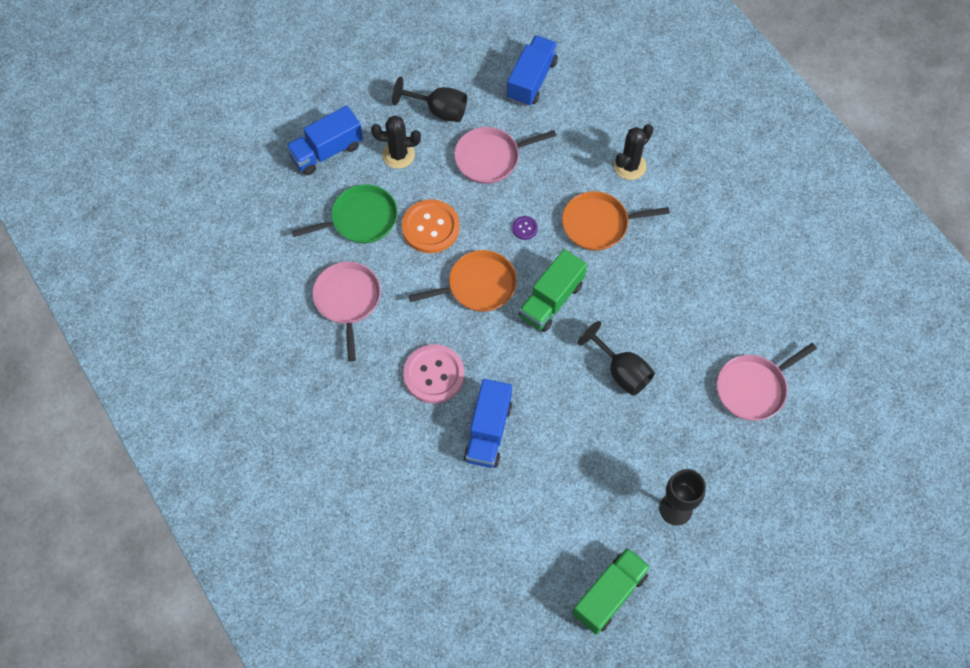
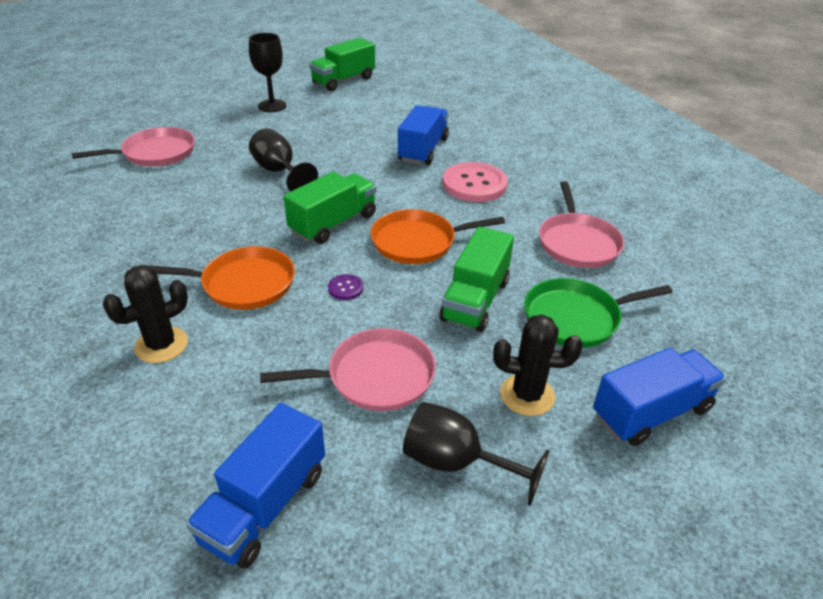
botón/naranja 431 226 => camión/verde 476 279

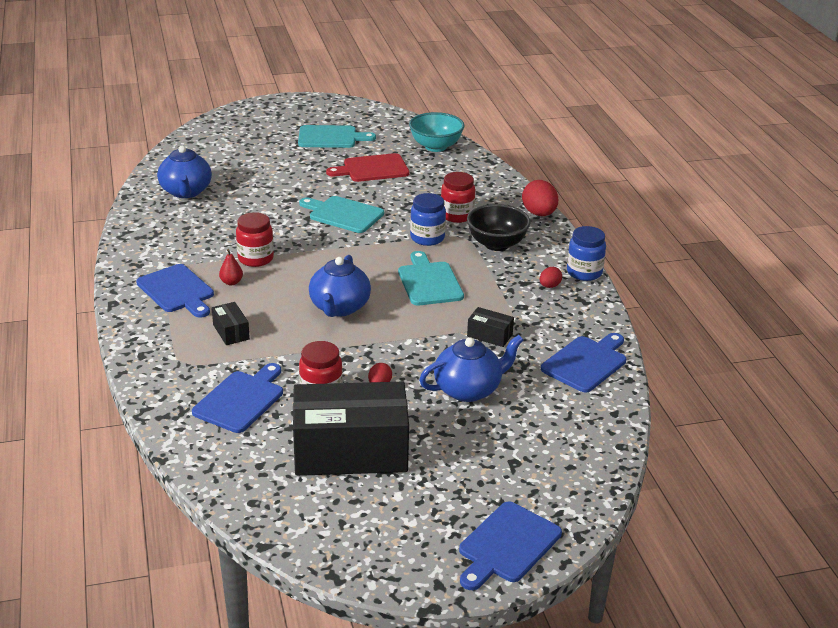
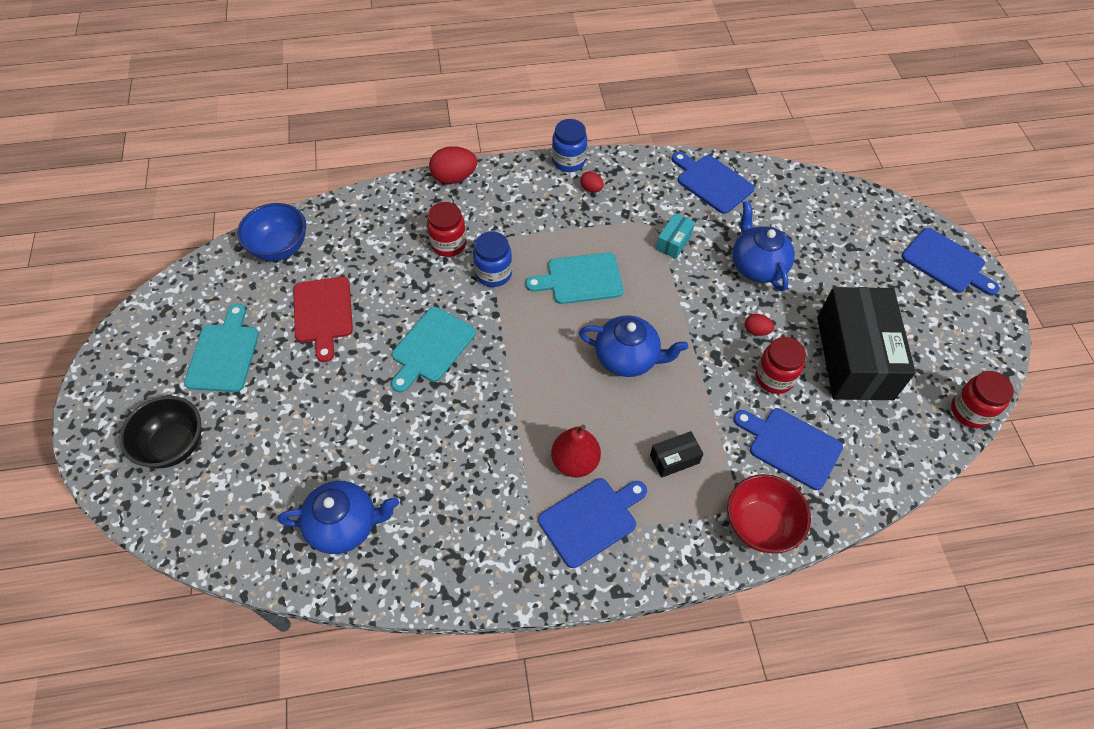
pera/rojo 231 267 => pera/rojo 576 451, x1.81
tarro/rojo 255 239 => tarro/rojo 982 399, move
cuenco/turquesa 437 132 => cuenco/azul 271 232
cuenco/negro 499 227 => cuenco/negro 160 432, move
caja/negro 490 327 => caja/turquesa 675 236
nothing => cuenco/rojo 769 513

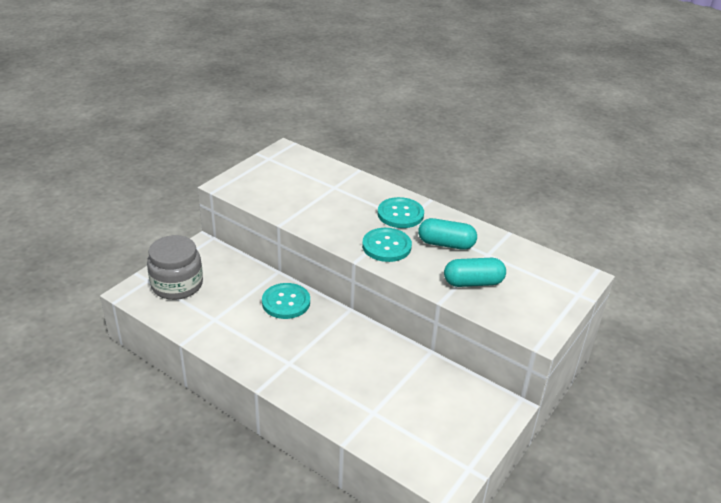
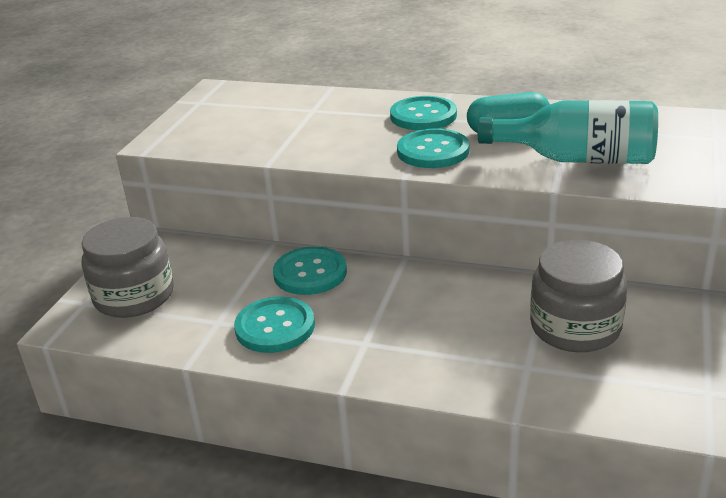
cápsula/turquesa 475 272 => botella/turquesa 568 132
nothing => botón/turquesa 274 325
nothing => tarro/gris 578 296

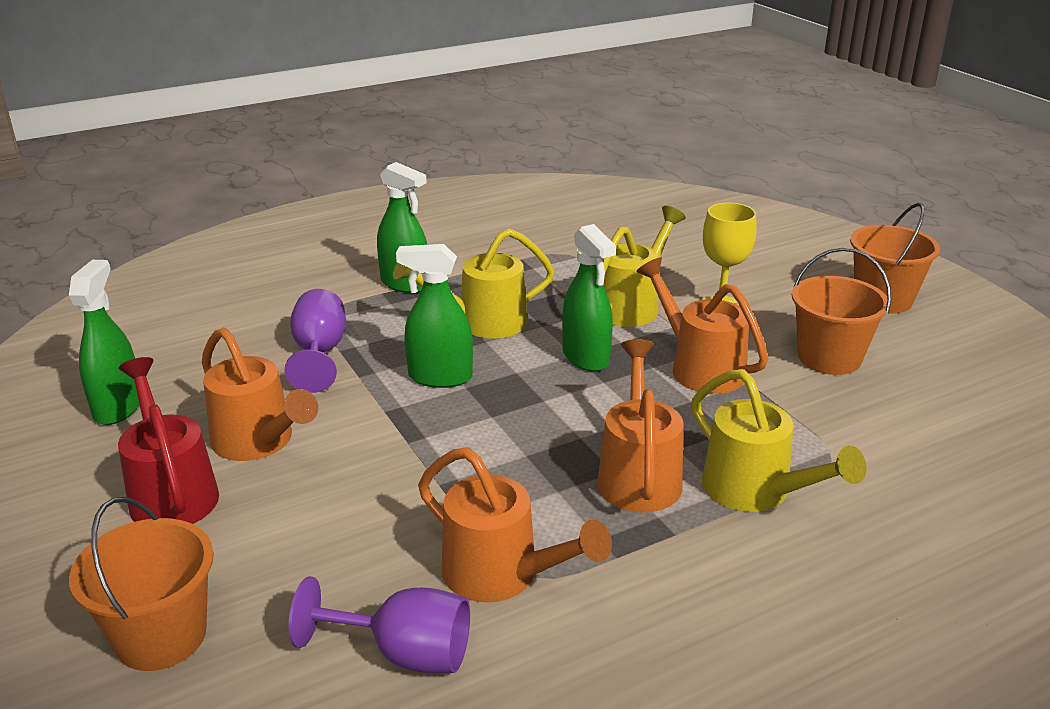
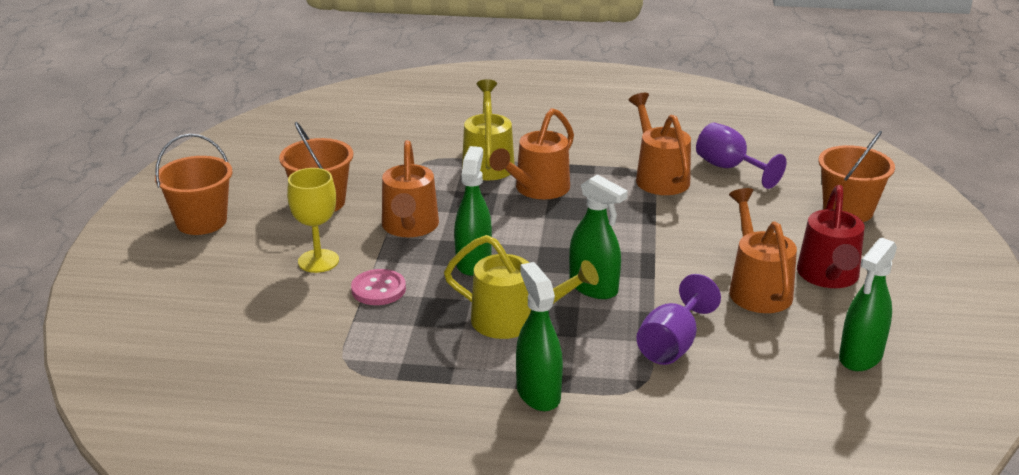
regadera/amarillo 644 266 => botón/rosa 378 287

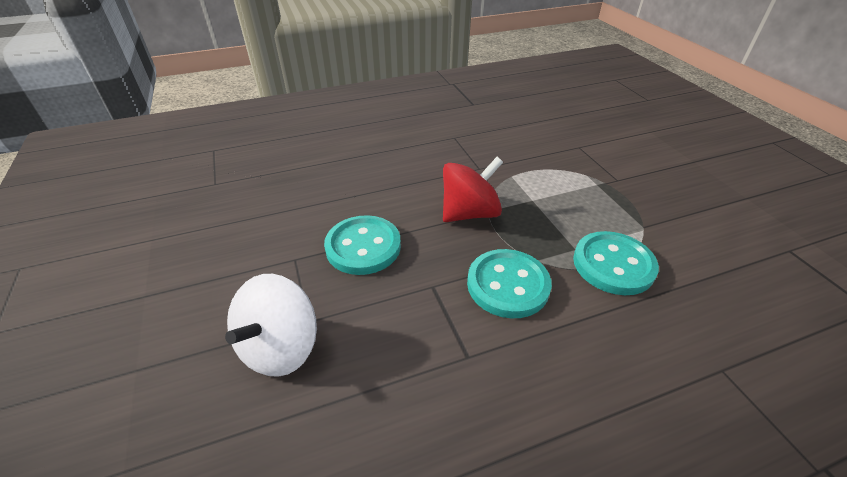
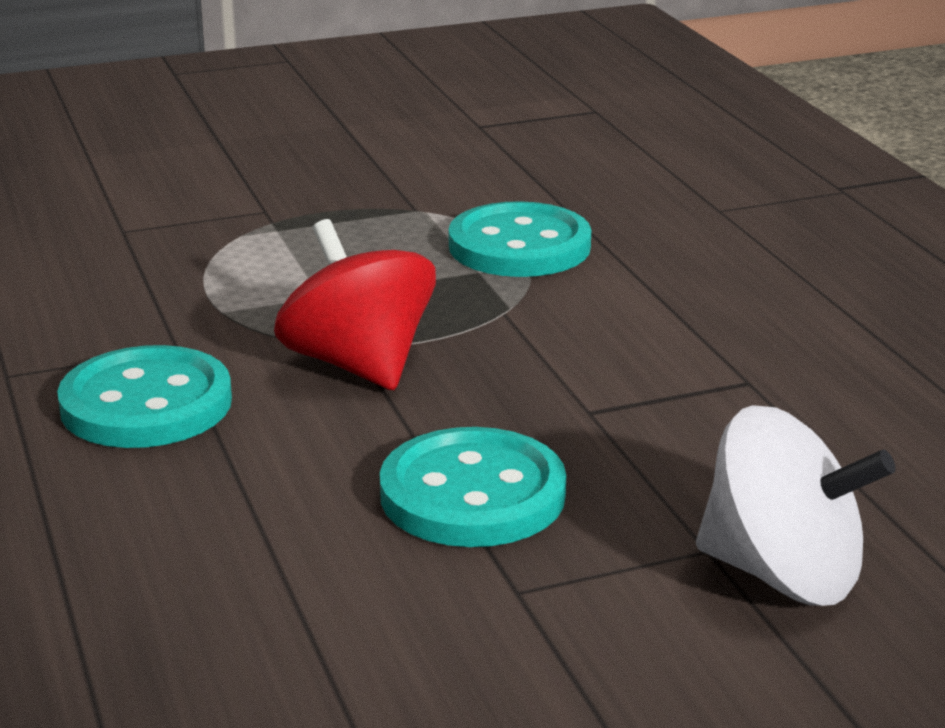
botón/turquesa 509 283 => botón/turquesa 144 396, move

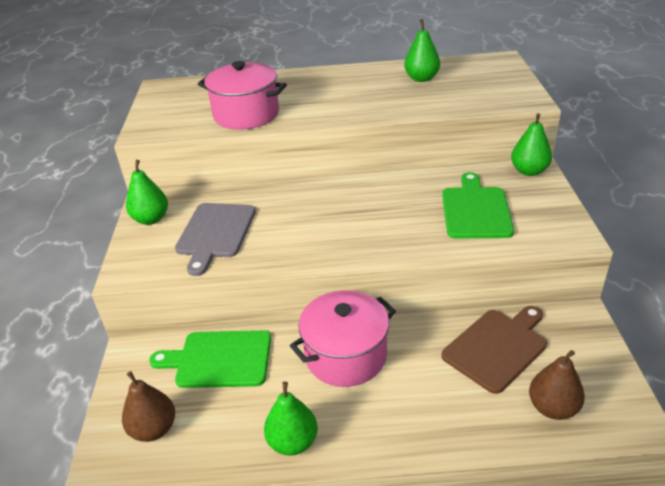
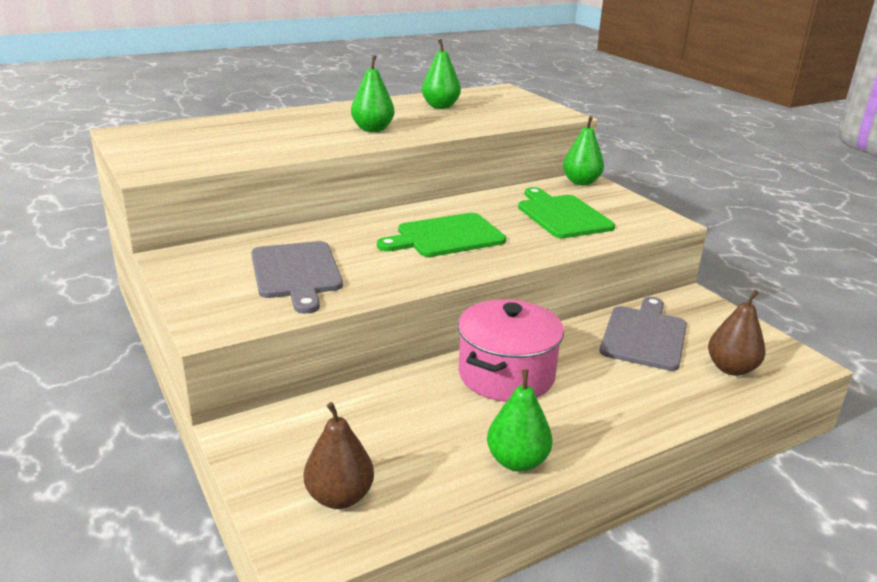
pera/verde 147 192 => pera/verde 372 93, move
tabla de cortar/verde 210 359 => tabla de cortar/verde 441 235, move
olla/rosa 242 95 => nothing
tabla de cortar/marrón 494 350 => tabla de cortar/gris 643 334

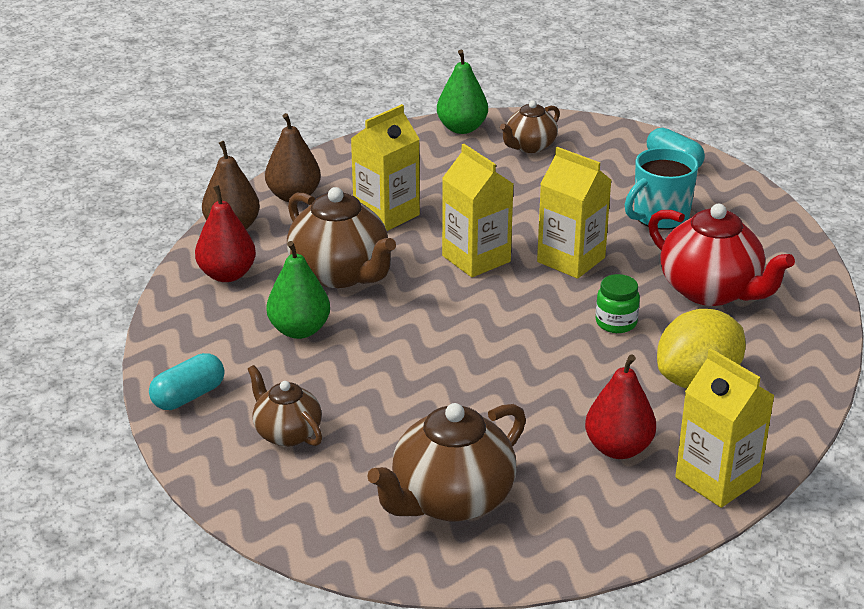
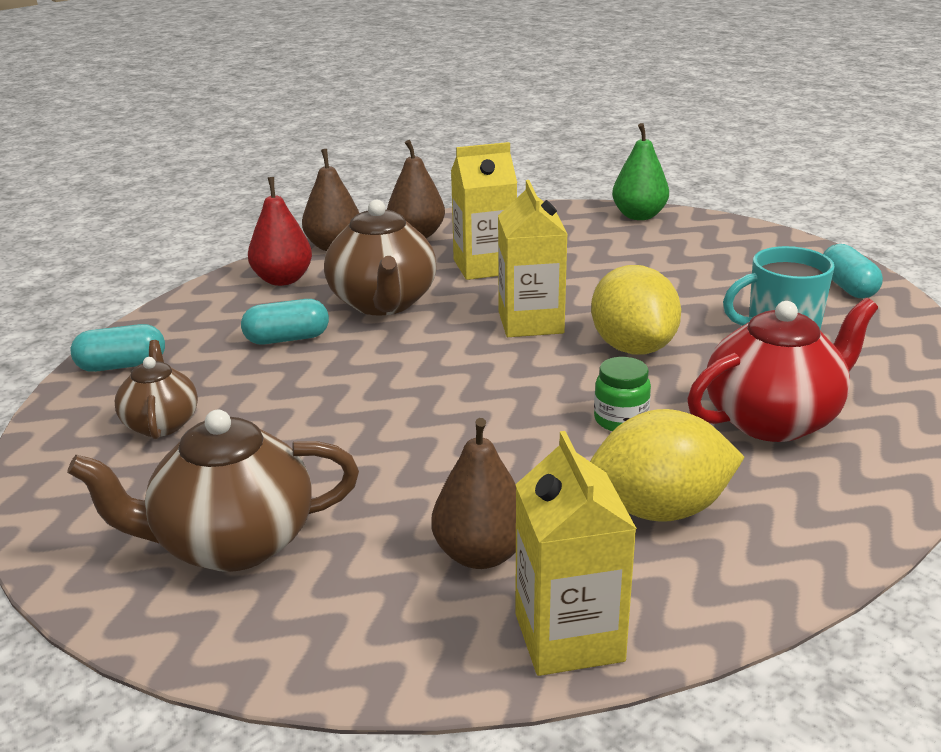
pera/verde 298 290 => cápsula/turquesa 285 321
tetera/marrón 530 127 => nothing
cartón de leche/amarillo 574 213 => limón/amarillo 636 310
pera/rojo 620 406 => pera/marrón 474 493
tetera/rojo 721 255 => tetera/rojo 782 370, 105 degrees counterclockwise

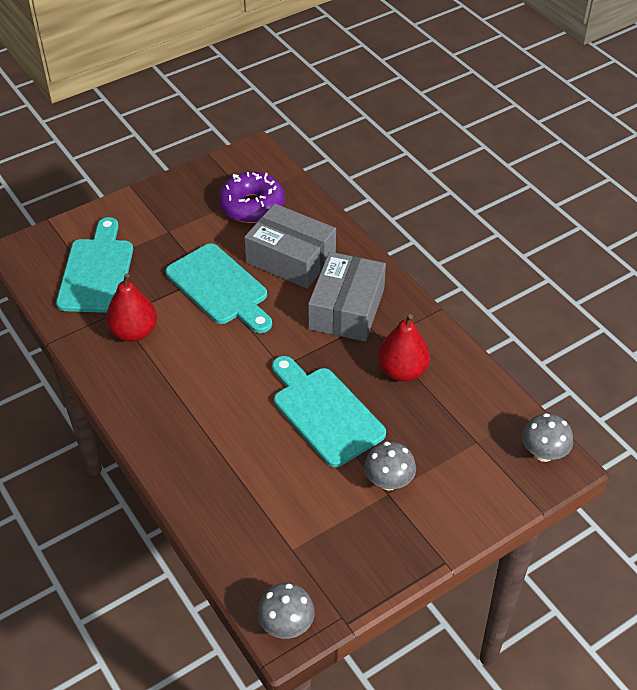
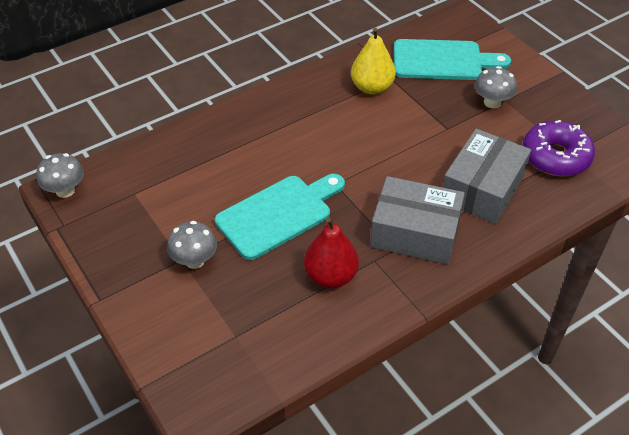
pera/rojo 131 307 => pera/amarillo 373 61
tabla de cortar/turquesa 219 288 => nothing
seta/gris 547 437 => seta/gris 496 87, move

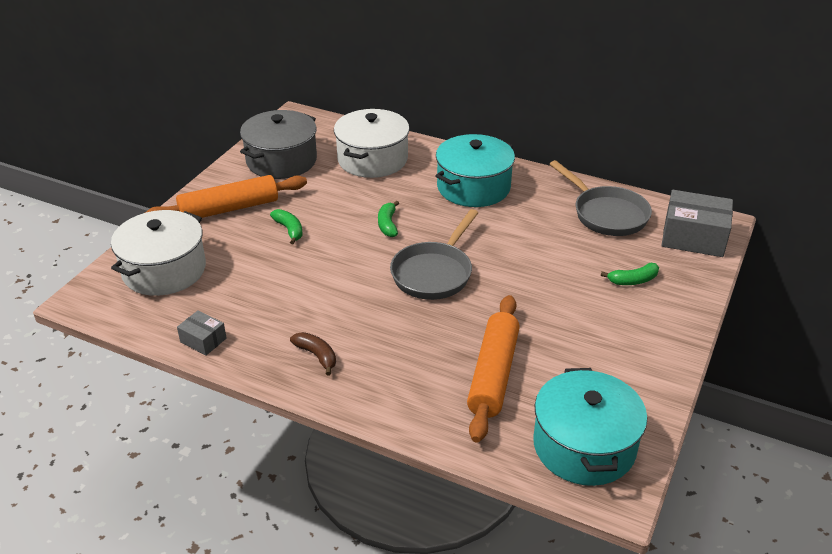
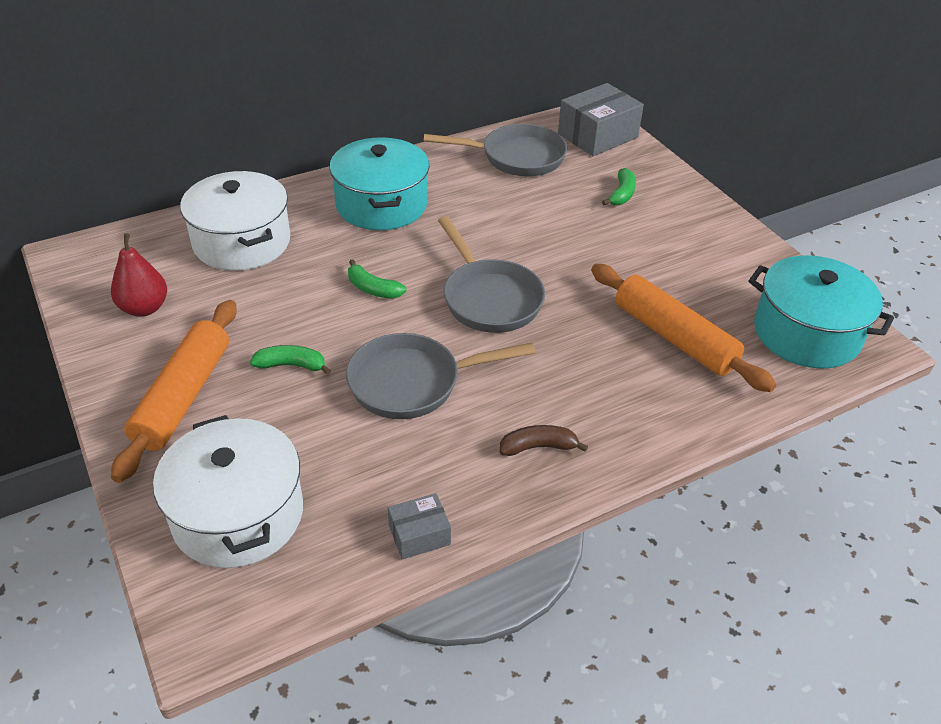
olla/gris 278 144 => pera/rojo 139 275
nothing => sartén/gris 441 376

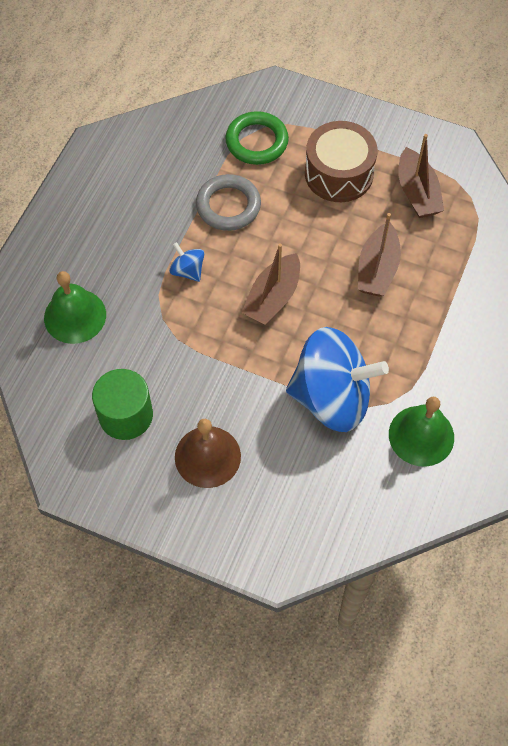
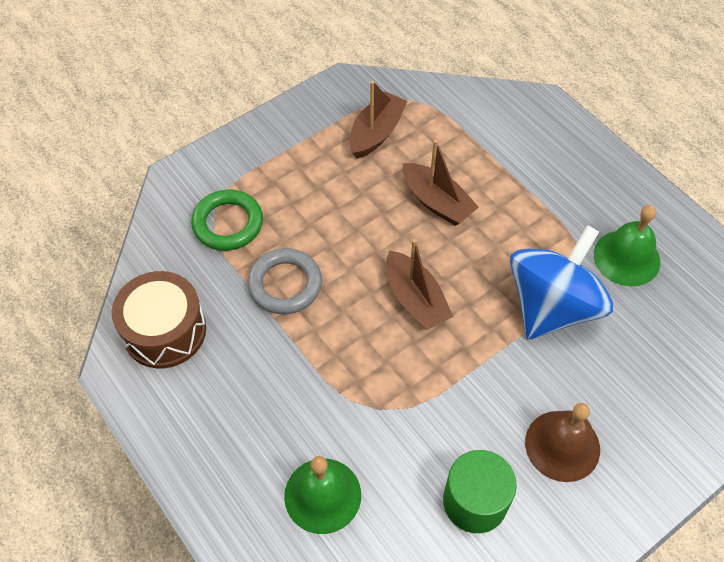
peonza/azul 186 262 => nothing
tambor/marrón 341 161 => tambor/marrón 159 319, move
barco/marrón 421 176 => barco/marrón 378 120, 75 degrees counterclockwise

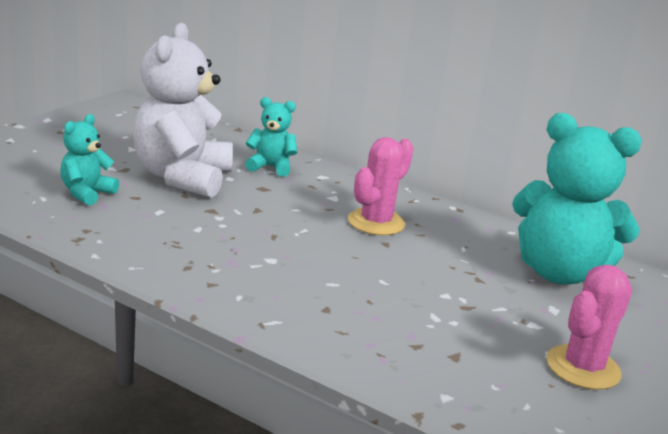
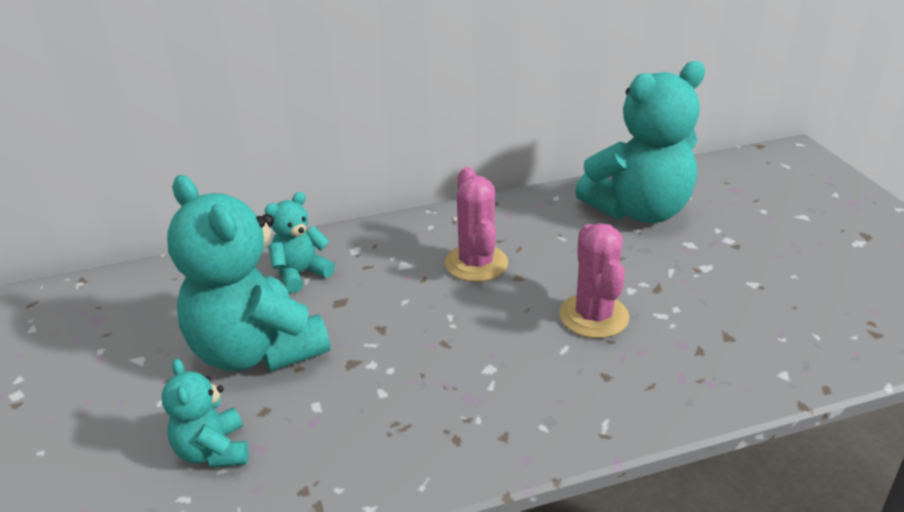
osito/blanco 183 110 => osito/turquesa 248 273
cactus/rosa 589 327 => cactus/rosa 594 280, move

